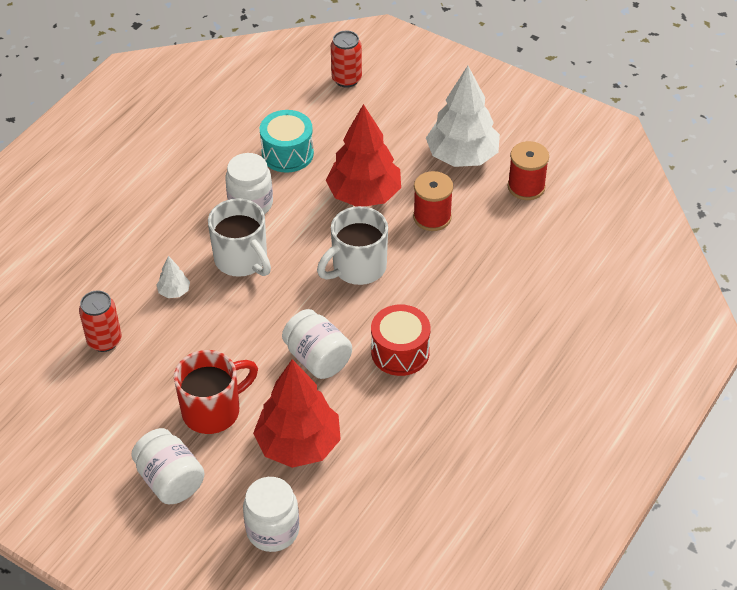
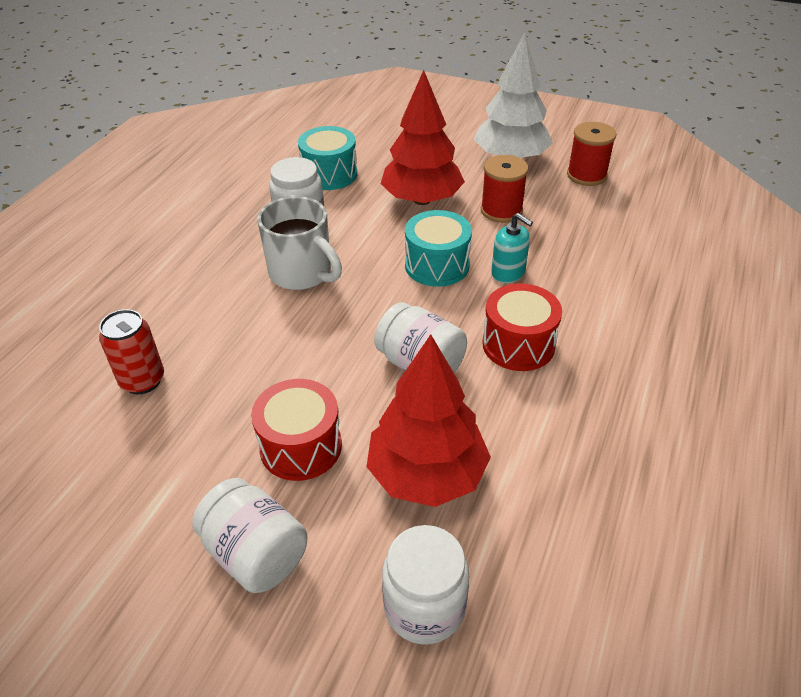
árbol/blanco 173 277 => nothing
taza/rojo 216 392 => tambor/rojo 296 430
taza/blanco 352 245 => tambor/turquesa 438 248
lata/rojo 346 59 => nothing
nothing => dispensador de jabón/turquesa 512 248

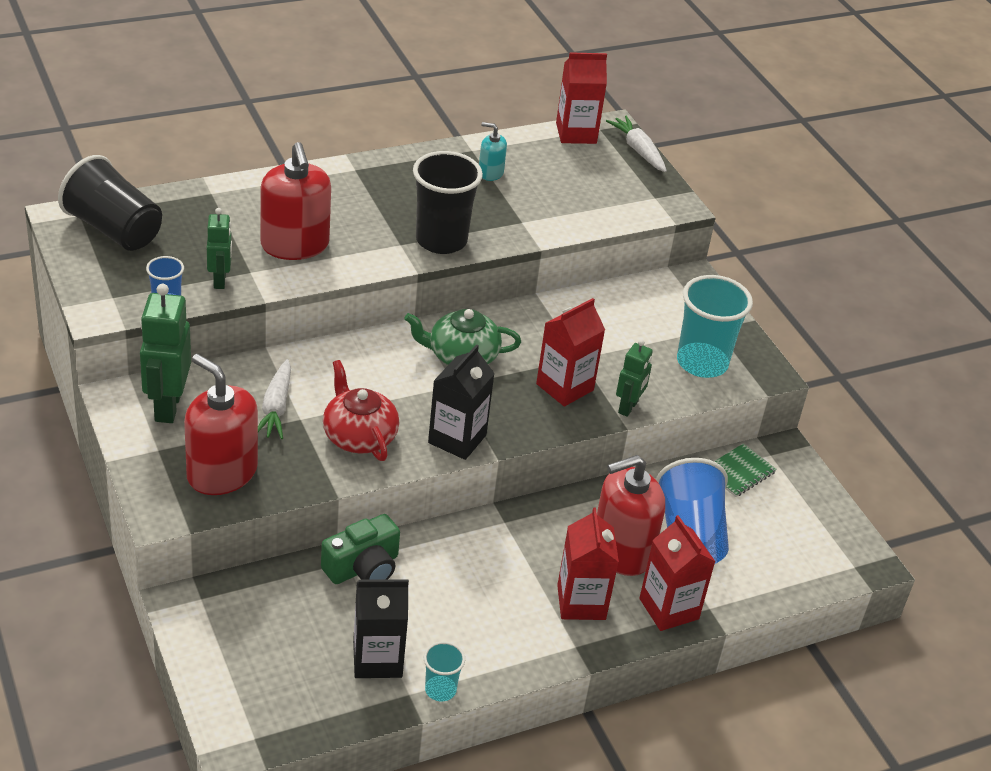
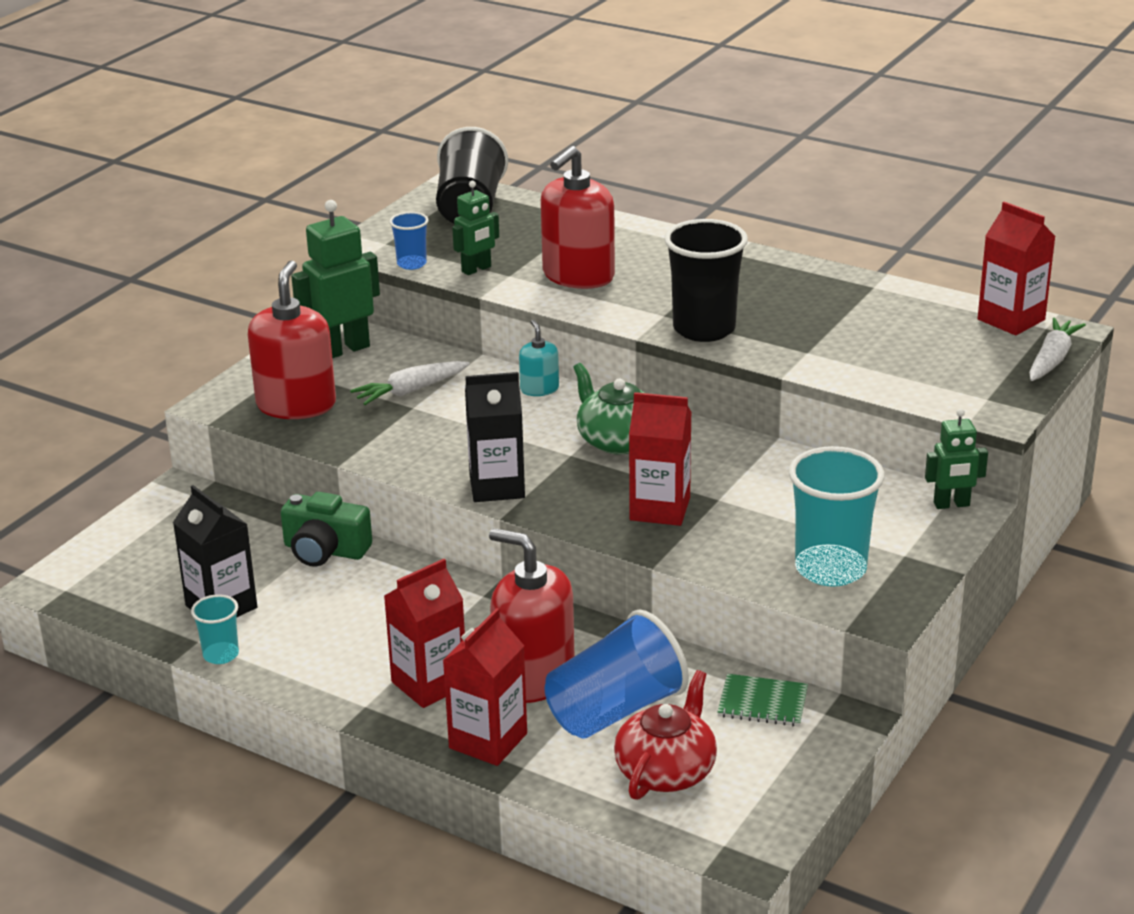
tetera/rojo 361 410 => tetera/rojo 665 735, move
dispensador de jabón/turquesa 493 151 => dispensador de jabón/turquesa 539 358, move
robot/verde 634 378 => robot/verde 956 459, move

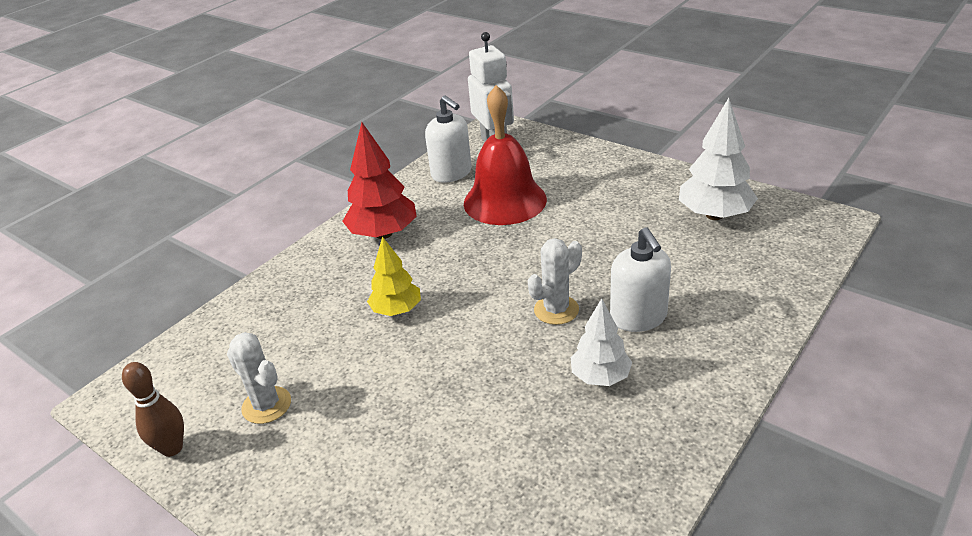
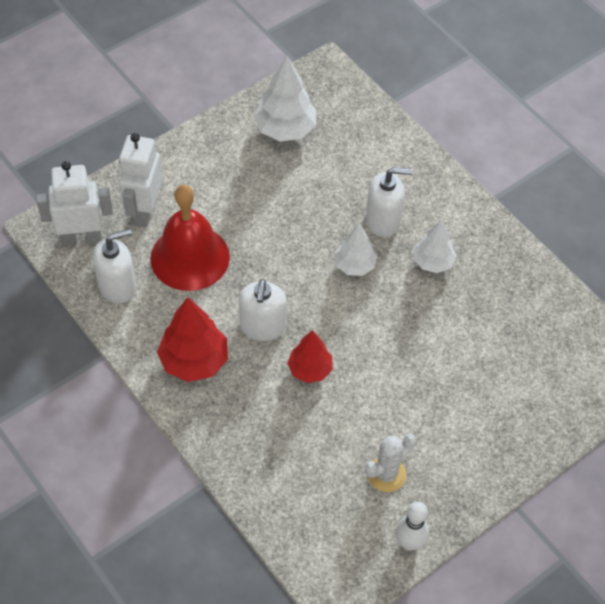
bolo/marrón 153 409 => bolo/blanco 412 526
árbol/amarillo 394 276 => árbol/rojo 310 356
cactus/blanco 555 281 => árbol/blanco 355 249
nothing => robot/blanco 141 180
nothing => dispensador de jabón/blanco 263 310

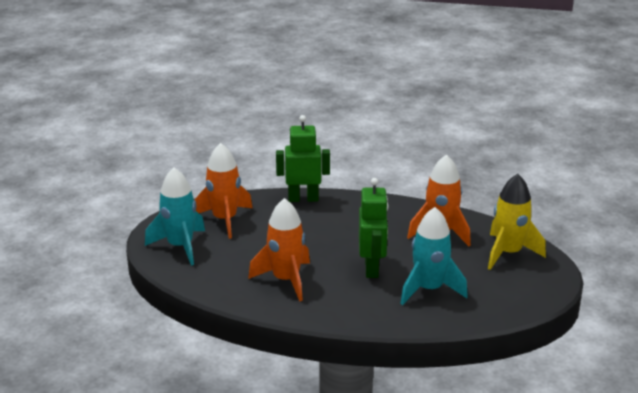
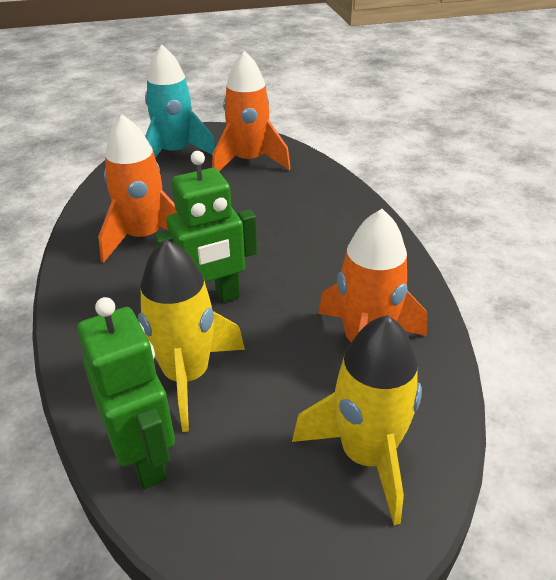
robot/verde 303 158 => robot/verde 126 393, move
cohete/turquesa 434 256 => cohete/amarillo 191 335

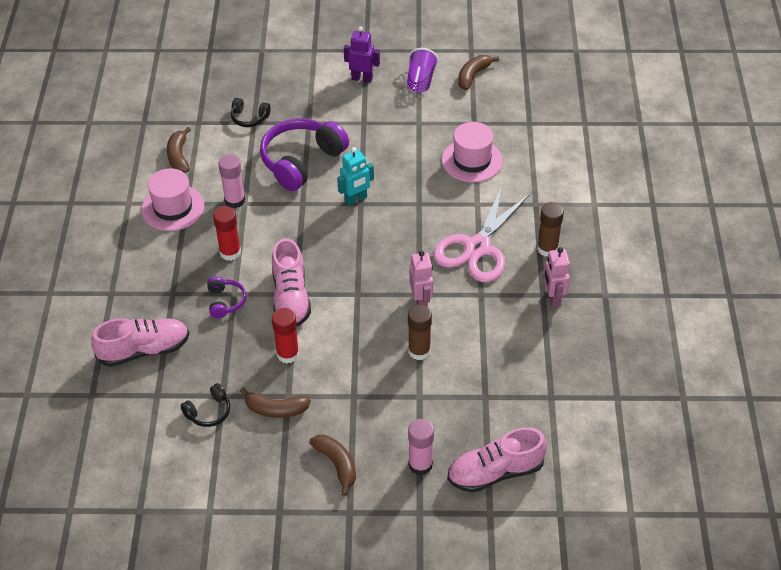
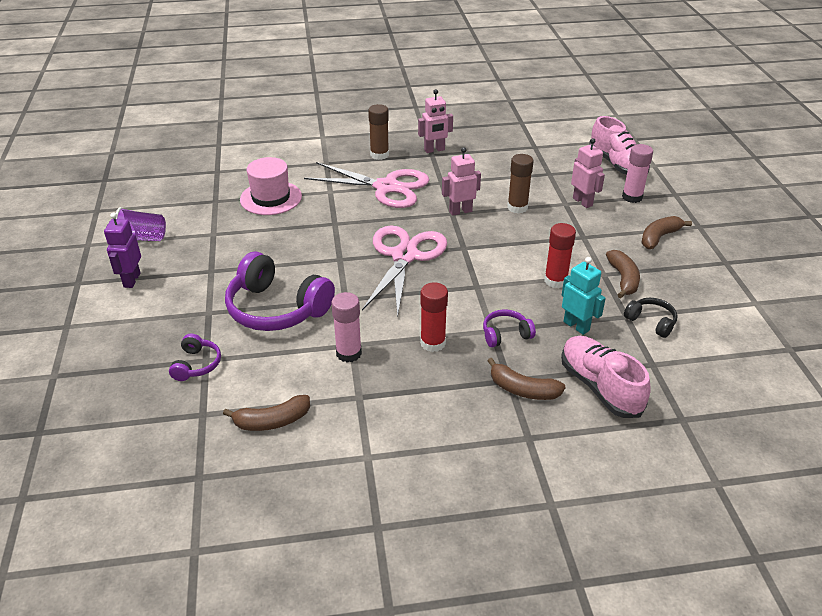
sombrero/rosa 173 199 => nothing
auriculares/negro 251 112 => auriculares/morado 195 357
zapato/rosa 291 282 => nothing
robot/turquesa 355 176 => robot/turquesa 584 296, move
plátano/marrón 478 72 => plátano/marrón 526 379, move
nothing => tijeras/rosa 404 272
nothing => robot/rosa 588 173

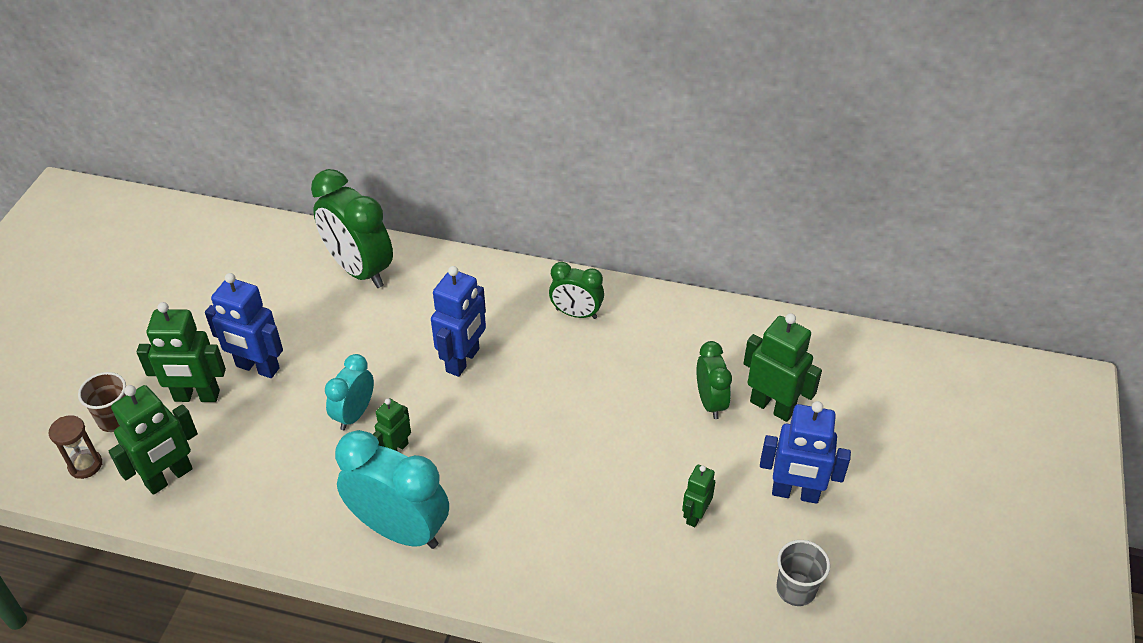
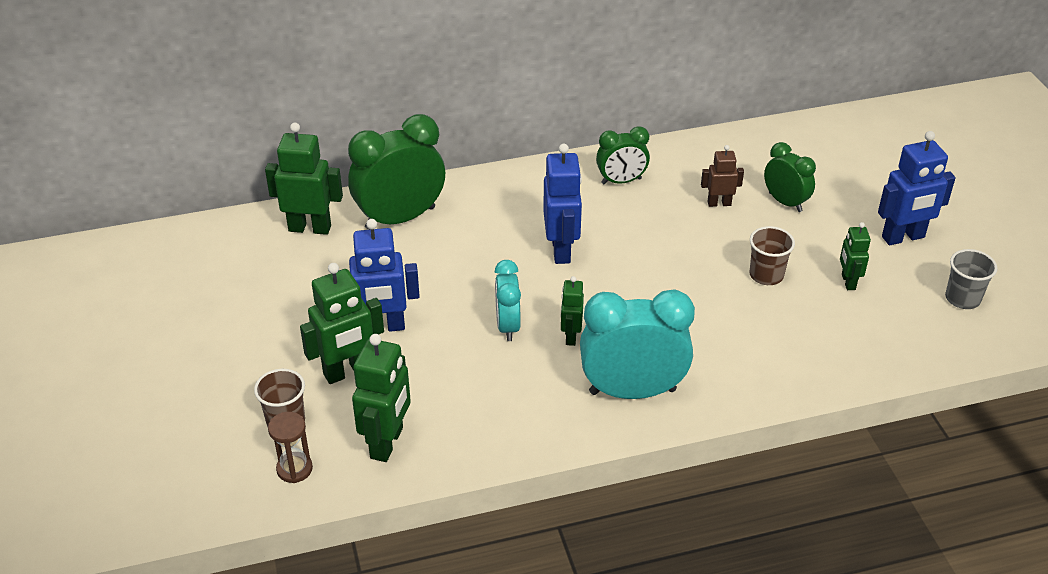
despertador/verde 352 228 => despertador/verde 396 172, 135 degrees clockwise
robot/verde 782 367 => robot/verde 304 179, move
nothing => robot/marrón 722 176
nothing => vaso/marrón 772 255

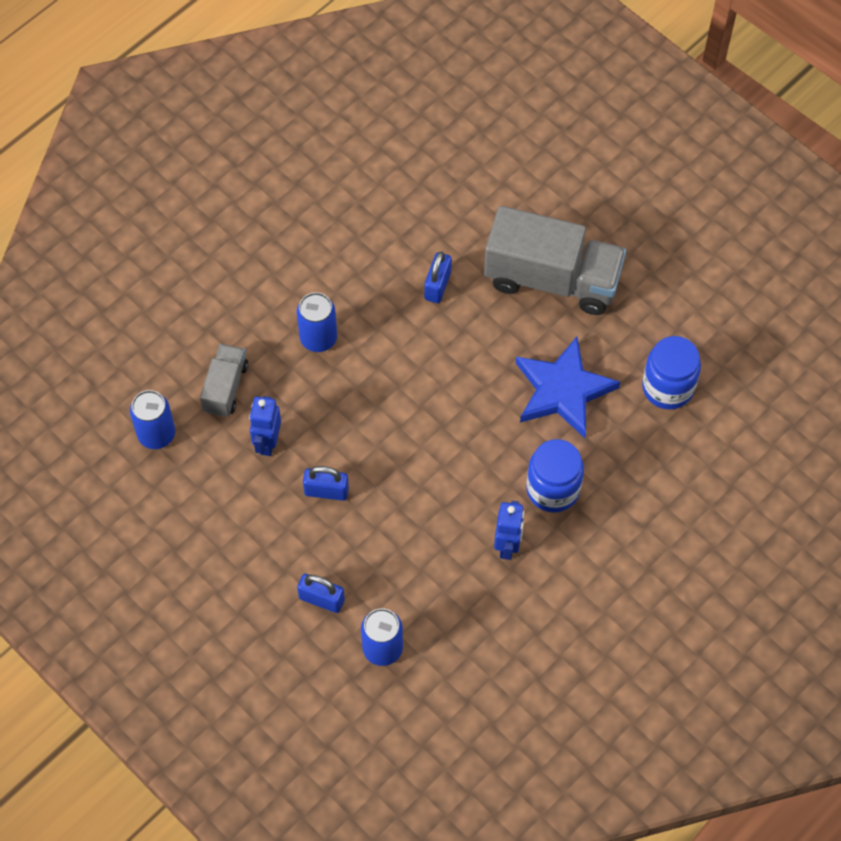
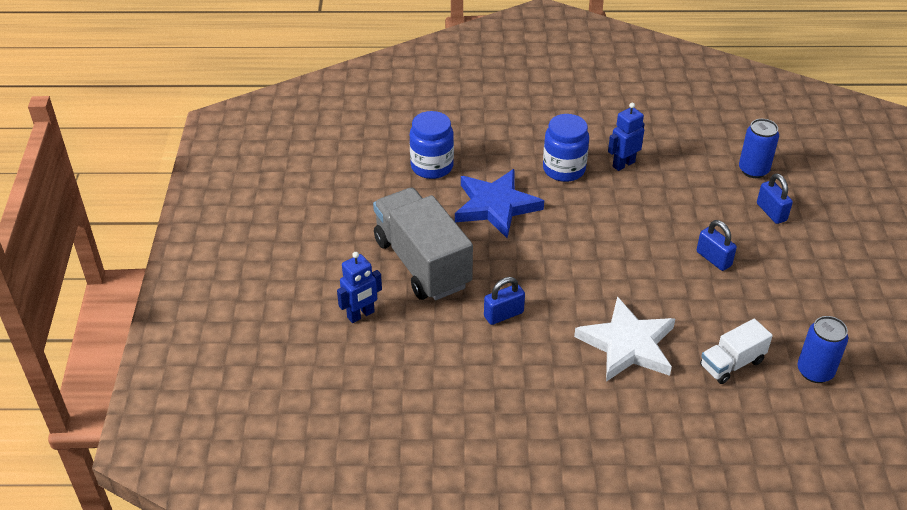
camión/gris 224 380 => camión/blanco 736 351
robot/azul 265 426 => robot/azul 359 287, move
lata/azul 317 322 => estrella/blanco 624 339

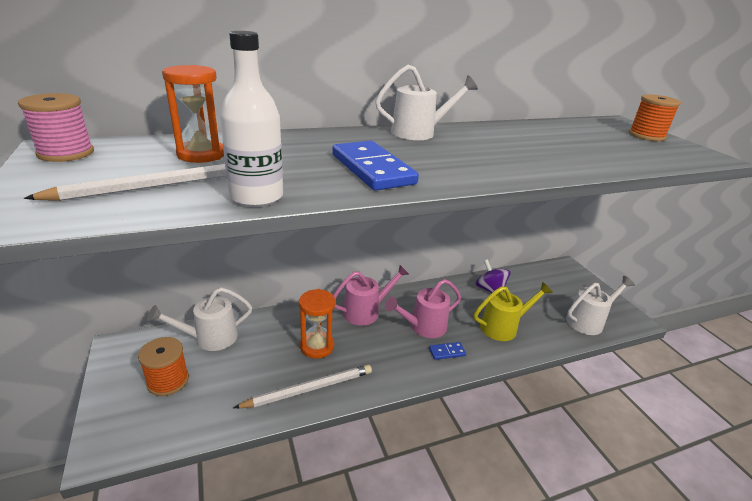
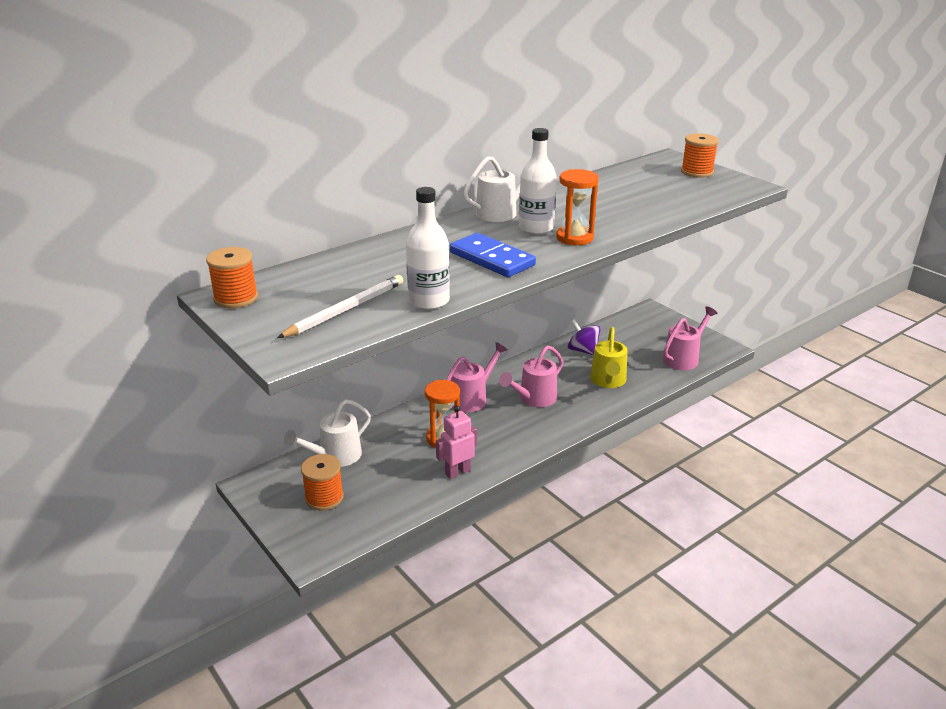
carrete/rosa 56 127 => carrete/naranja 232 277
reloj de arena/naranja 193 114 => reloj de arena/naranja 577 207, move
lápiz/blanco 303 386 => robot/rosa 456 442
ficha de dominó/azul 447 351 => nothing
regadera/amarillo 513 311 => regadera/amarillo 608 357, 135 degrees clockwise
regadera/blanco 600 305 => regadera/rosa 690 338
nothing => botella/blanco 538 181

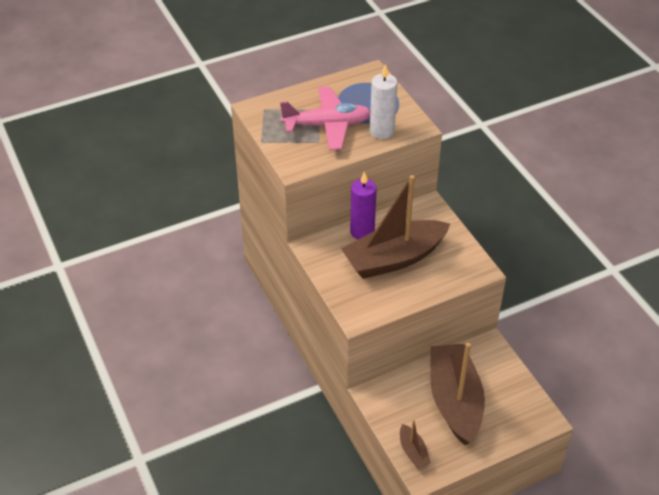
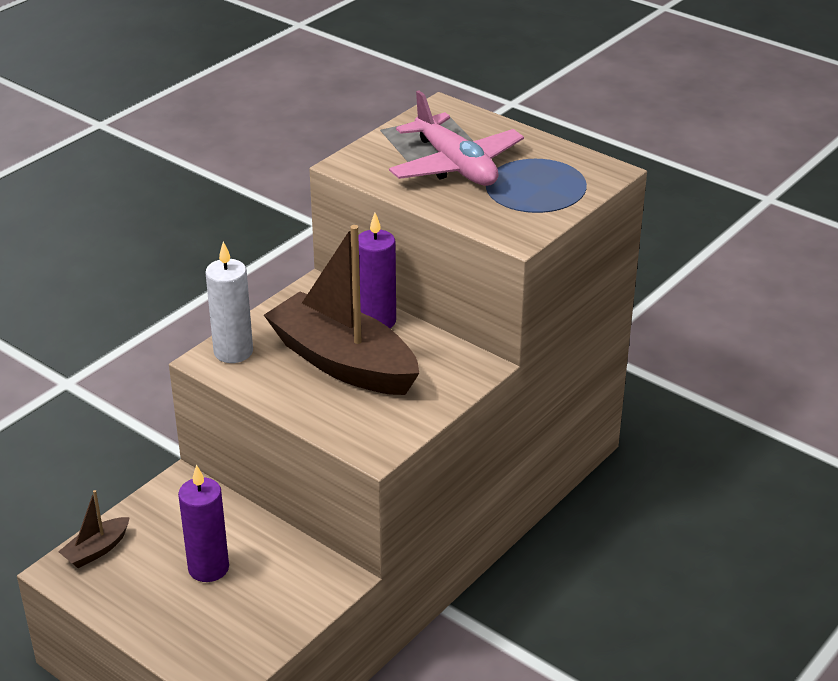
vela/blanco 384 101 => vela/blanco 229 302, move
barco/marrón 457 394 => vela/morado 203 523

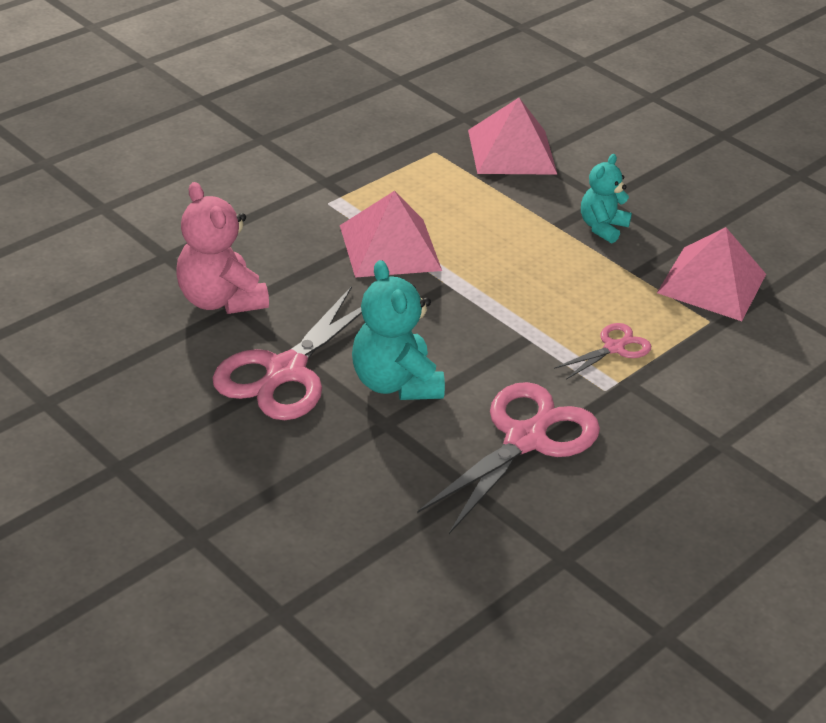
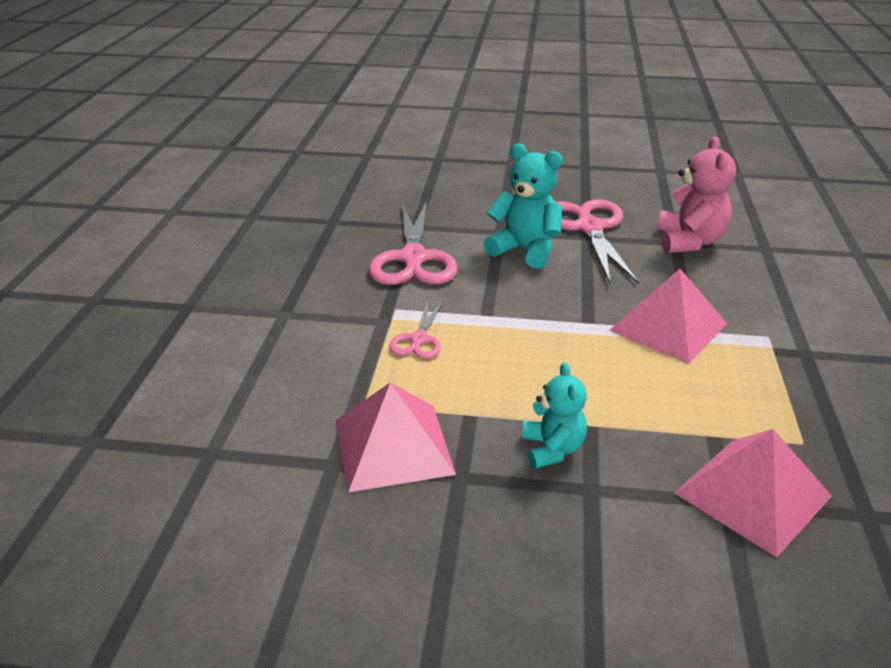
osito/rosa 222 248 => osito/rosa 696 195, 75 degrees clockwise

